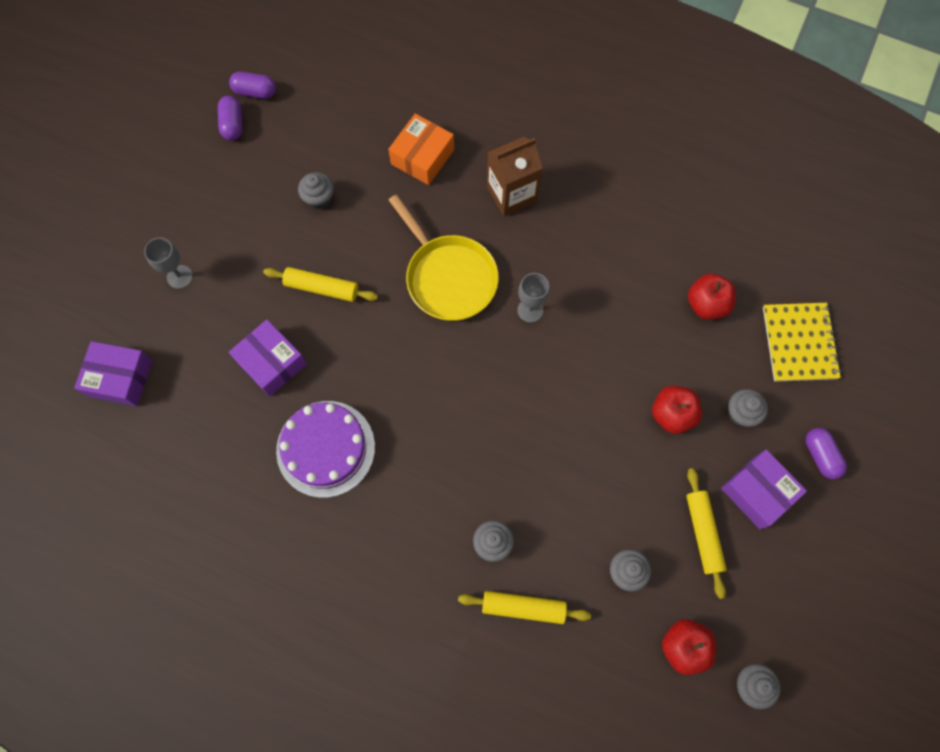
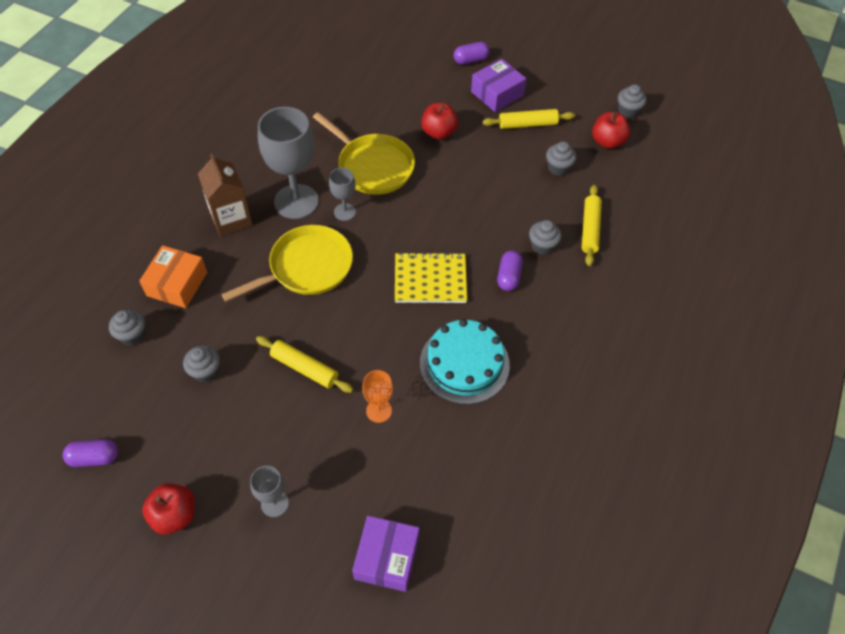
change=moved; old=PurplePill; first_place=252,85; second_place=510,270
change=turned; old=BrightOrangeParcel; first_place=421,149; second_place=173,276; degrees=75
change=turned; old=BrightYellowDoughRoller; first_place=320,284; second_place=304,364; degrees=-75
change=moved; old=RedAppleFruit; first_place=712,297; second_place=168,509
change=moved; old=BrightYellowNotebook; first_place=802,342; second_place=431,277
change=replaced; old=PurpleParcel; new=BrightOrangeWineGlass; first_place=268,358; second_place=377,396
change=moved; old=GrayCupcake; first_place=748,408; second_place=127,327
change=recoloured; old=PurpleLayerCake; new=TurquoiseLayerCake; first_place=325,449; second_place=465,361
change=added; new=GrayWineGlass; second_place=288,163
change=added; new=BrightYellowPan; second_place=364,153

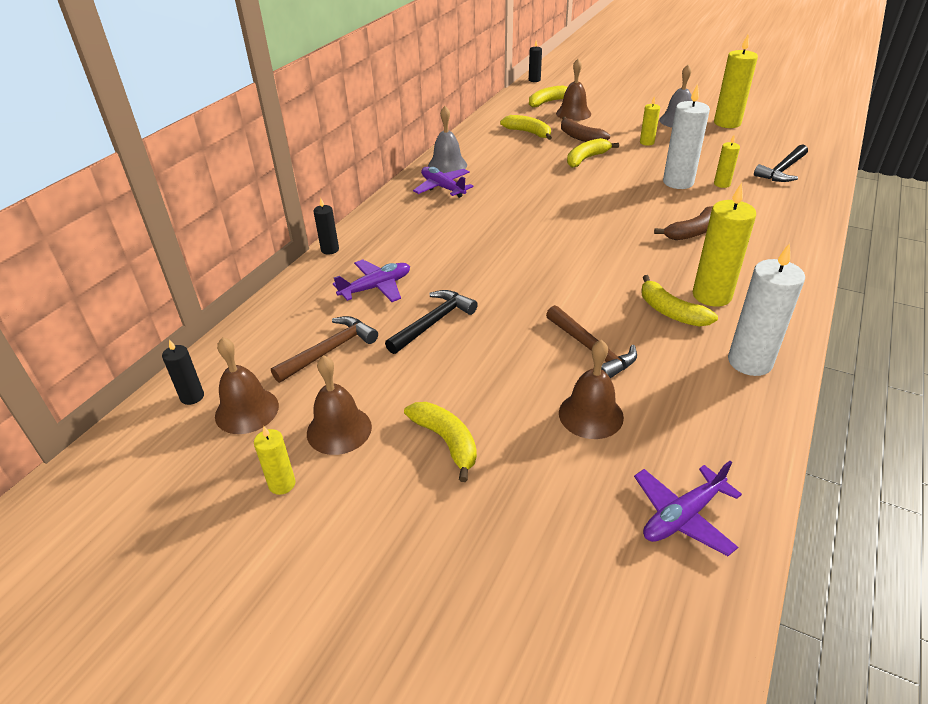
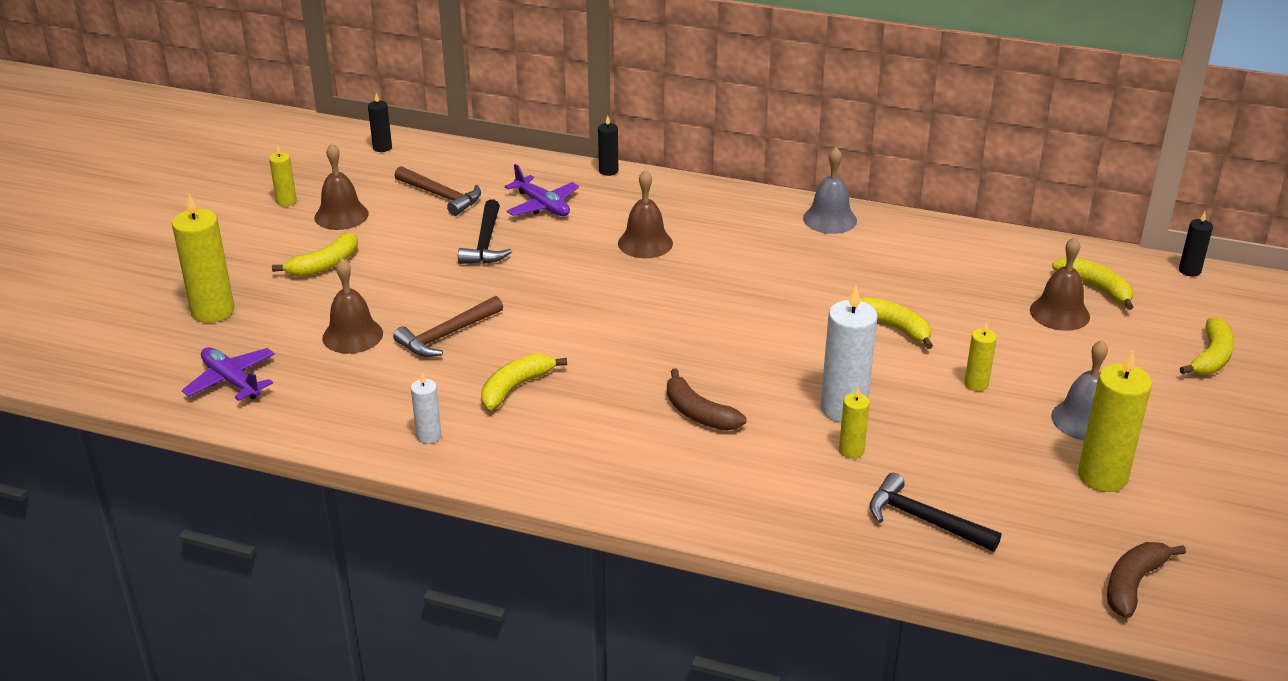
change=moved; old=BrightYellowBananaFruit; first_place=526,127; second_place=1207,346
change=moved; old=DarkBrownBananaFruit; first_place=585,129; second_place=1146,580
change=removed; old=PurpleToyPlane; first_place=443,182
change=moved; old=BrightYellowPillarCandle; first_place=724,245; second_place=203,258
change=resized; old=PureWhitePillarCandle; first_place=766,309; second_place=426,408; factor=0.53
change=turned; old=EbonyClawHammer; first_place=431,322; second_place=485,231; degrees=60
change=moved; old=DarkBrownSchoolBell; first_place=247,385; second_place=645,213

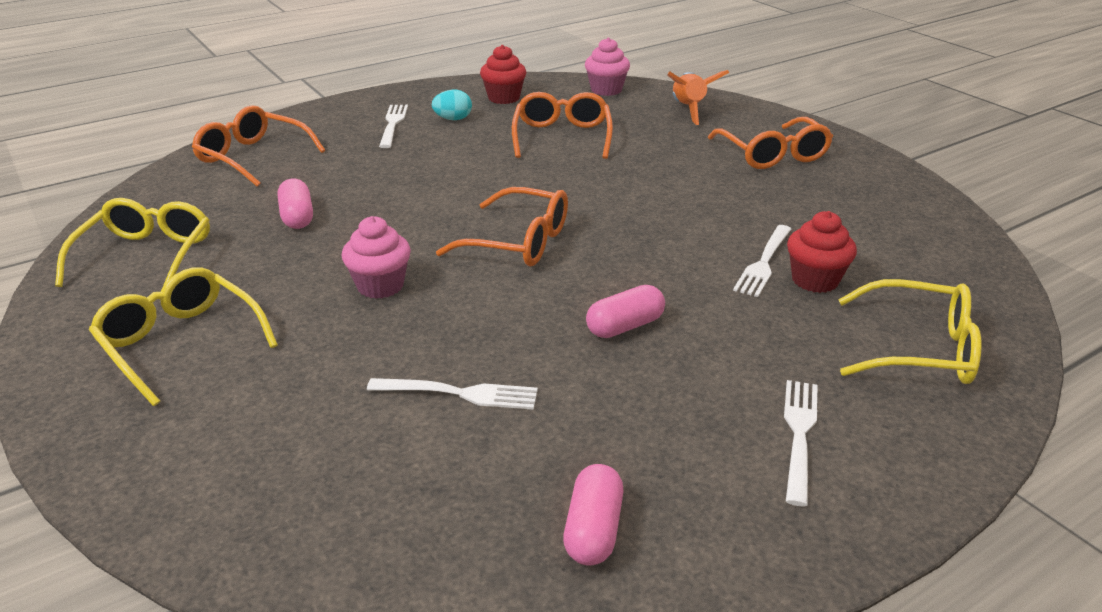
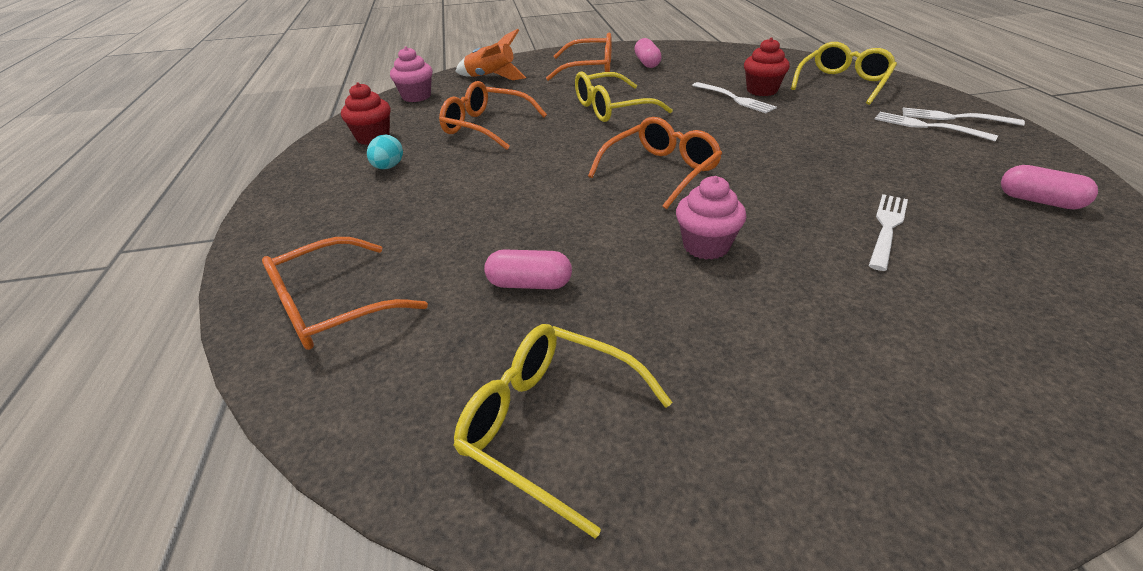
change=moved; old=PureWhiteFork; first_place=393,126; second_place=963,116
change=moved; old=BrightYellowEyeglasses; first_place=183,336; second_place=624,96
change=moved; old=RosePinkPill; first_place=625,311; second_place=648,53

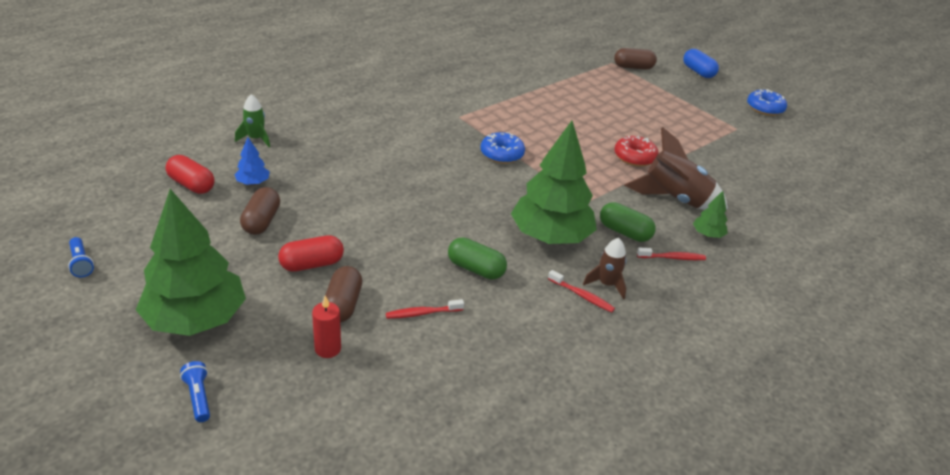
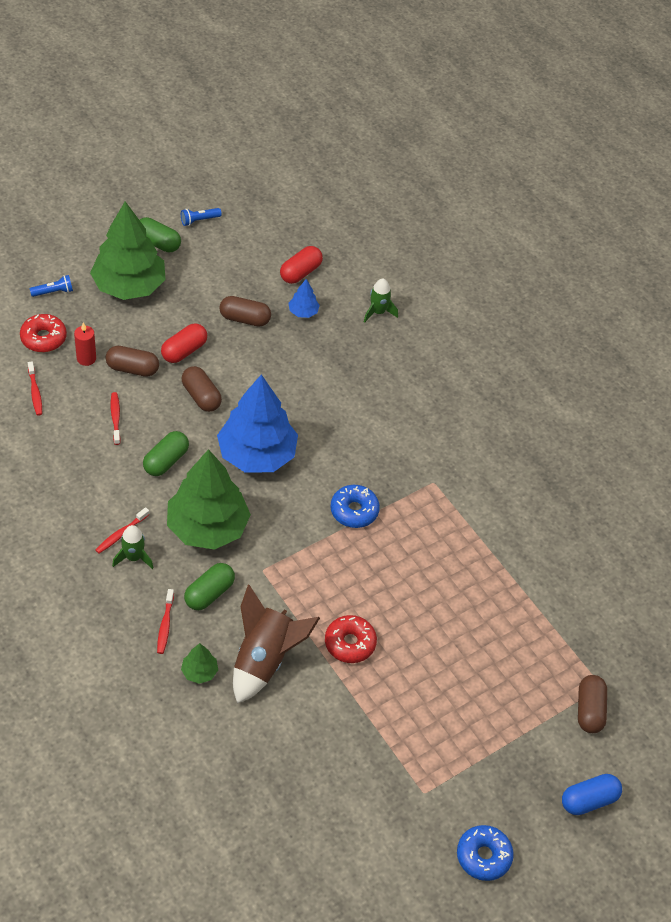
change=turned; old=RedPill; first_place=311,253; second_place=184,343; degrees=60
change=recoloured; old=DarkBrownToyRocket; new=EmeraldToyRocket; first_place=604,269; second_place=132,547
change=added; new=EmeraldPill; second_place=160,234
change=added; new=RedGlazedDonut; second_place=43,333
change=added; new=RedToothbrush; second_place=35,389
change=added; new=DarkBrownPill; second_place=202,389
change=added; new=BlueFirTree; second_place=257,423

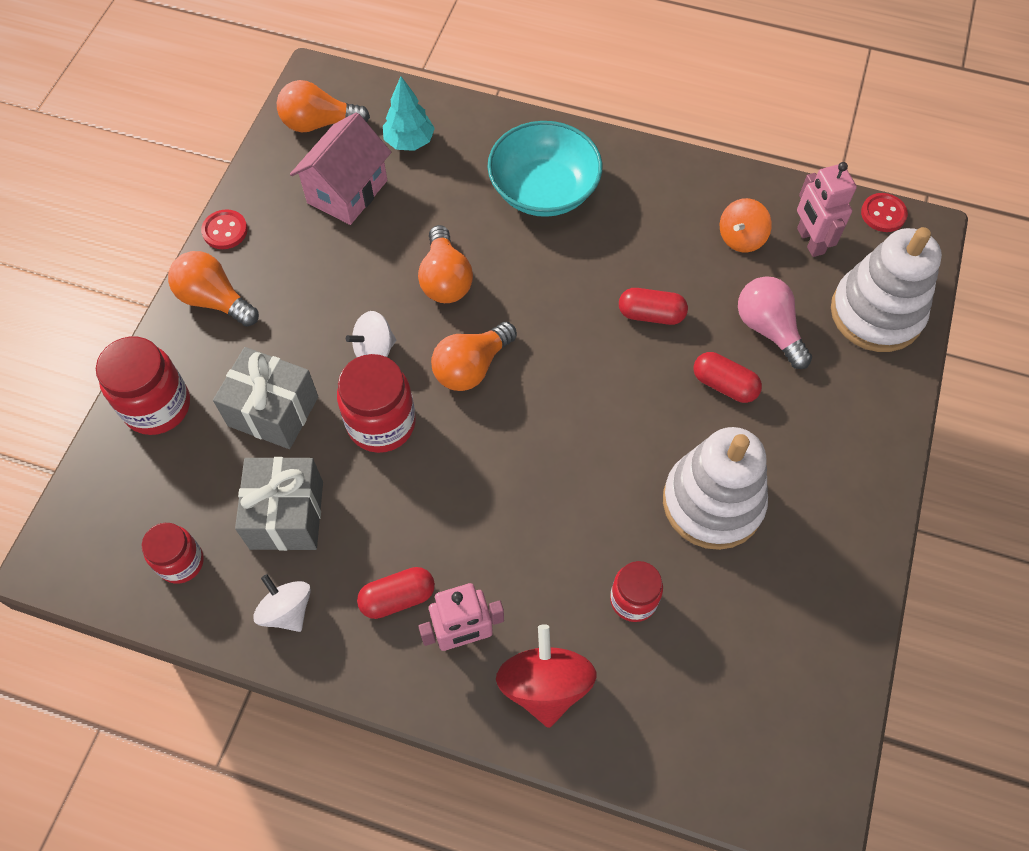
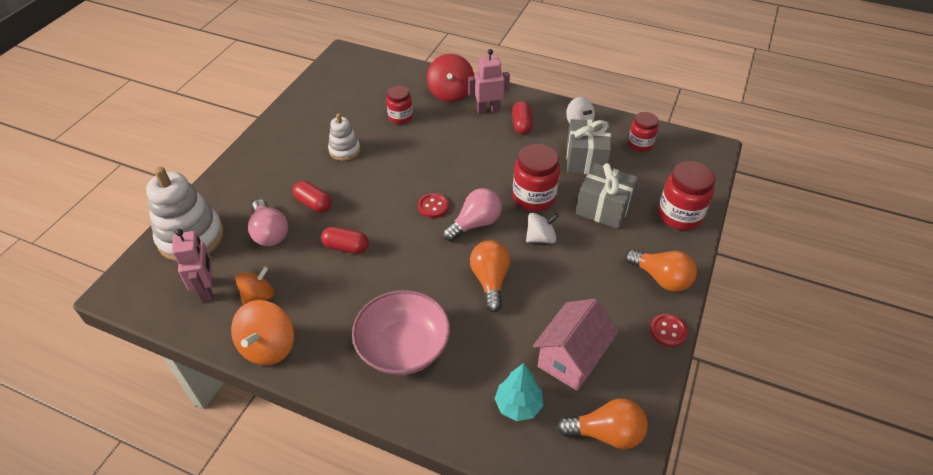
change=recoloured; old=TurquoiseDeepDish; new=RosePinkDeepDish; first_place=545,169; second_place=401,332
change=moved; old=RedButton; first_place=884,212; second_place=433,205
change=recoloured; old=BrightOrangeLightbulb; new=RosePinkLightbulb; first_place=474,356; second_place=472,215
change=resized; old=PureWhiteStackingToy; first_place=715,488; second_place=344,137; factor=0.55
change=turned; old=RedPill; first_place=396,593; second_place=522,117; degrees=-75
change=added; new=BrightOrangeWhirligig; second_place=262,333

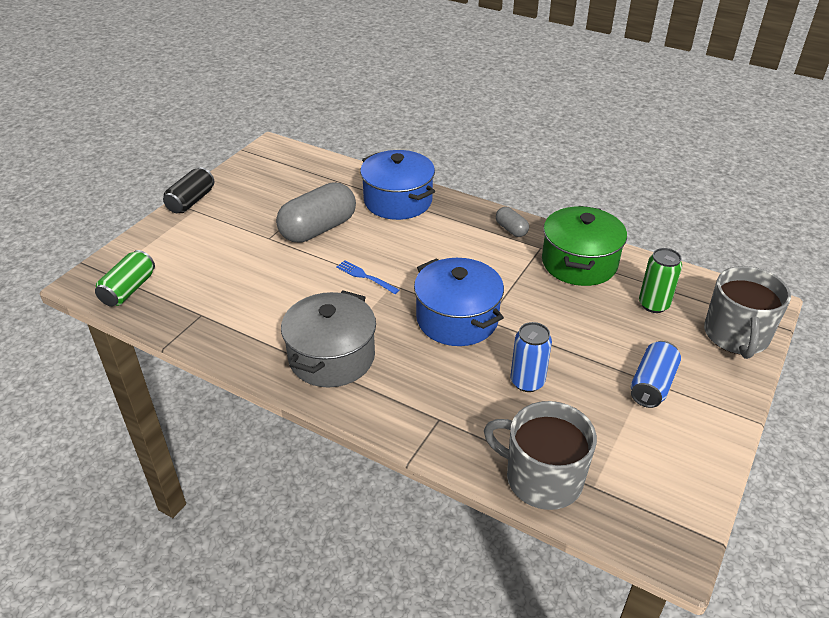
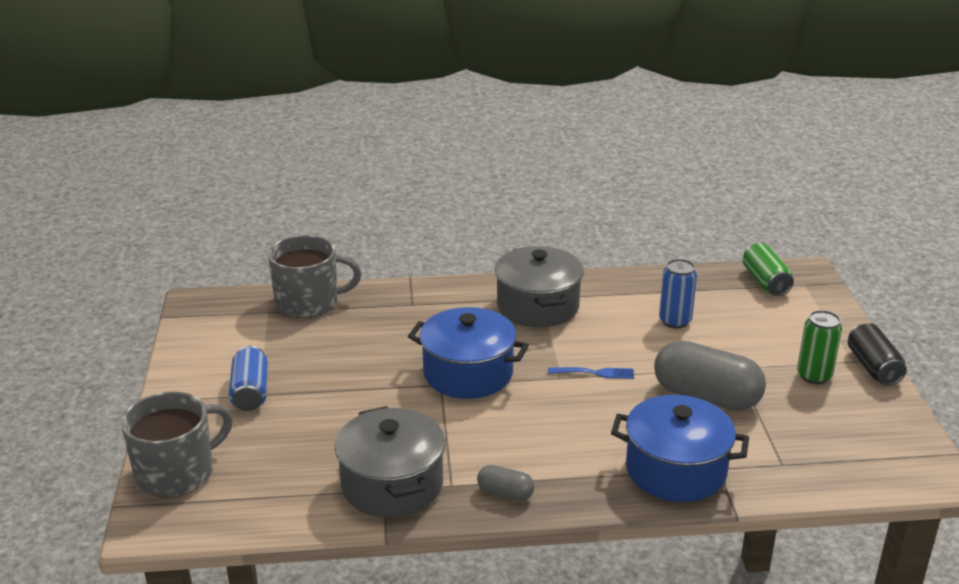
change=turned; old=GrayPill; first_place=316,212; second_place=710,375; degrees=-75
change=recoloured; old=EmeraldStockpot; new=GrayStockpot; first_place=584,246; second_place=390,462
change=moved; old=EmeraldTin; first_place=660,280; second_place=819,347
change=turned; old=GrayTeaMug; first_place=747,312; second_place=177,444; degrees=75
change=moved; old=BlueTin; first_place=531,357; second_place=678,294

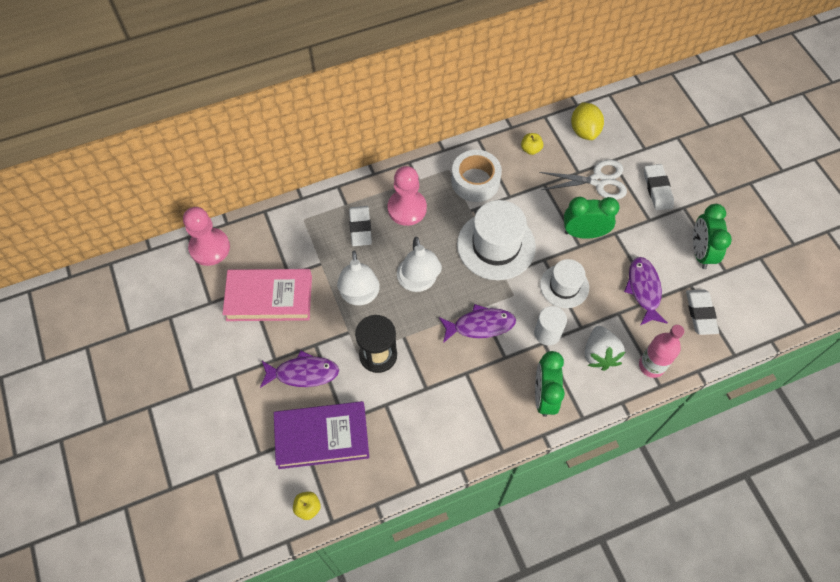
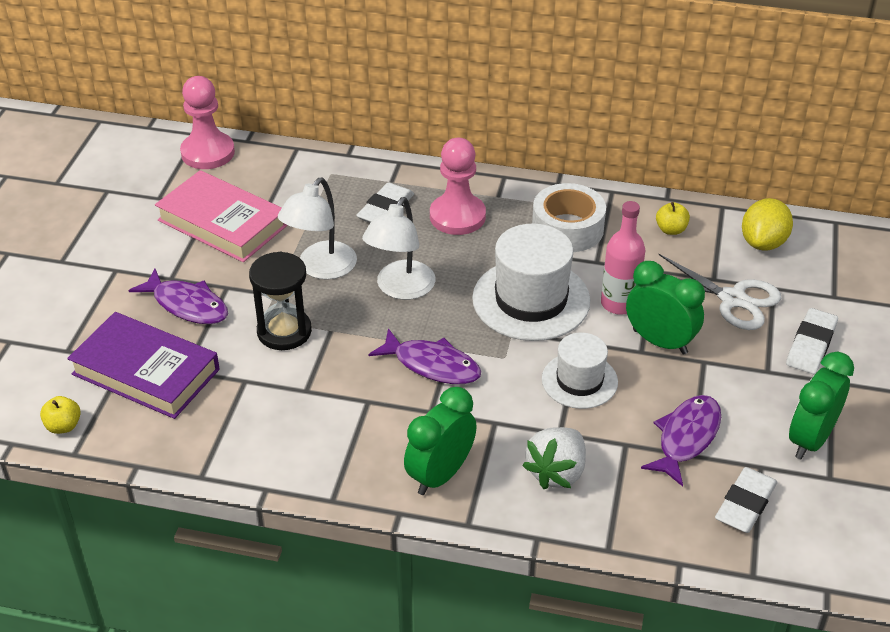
change=removed; old=PureWhiteSolidCylinder; first_place=550,325
change=moved; old=RosePinkFlask; first_place=661,351; second_place=623,258

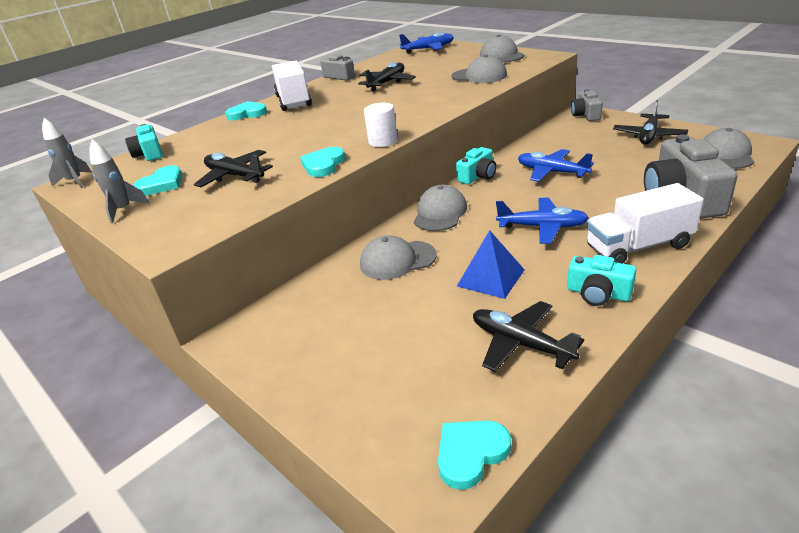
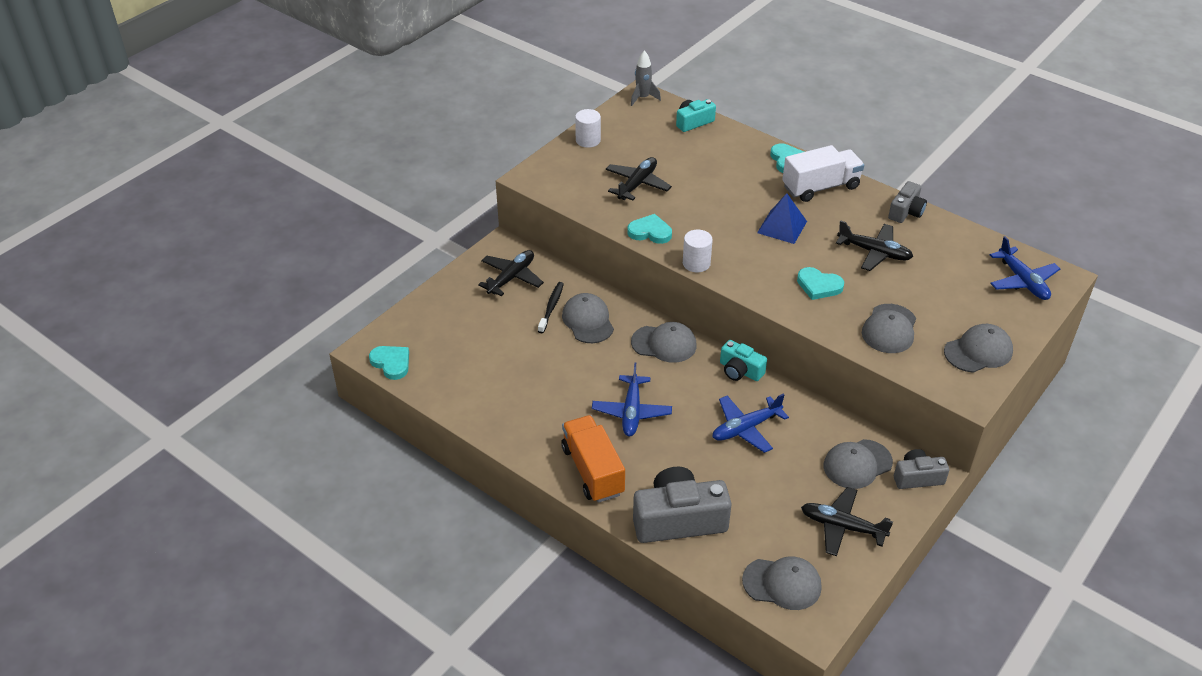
change=replaced; old=GrayToyRocket; new=PureWhiteSolidCylinder; first_place=119,181; second_place=588,128
change=turned; old=BlueToyPlane; first_place=556,165; second_place=750,423; degrees=-150
change=moved; old=TurquoiseHeart; first_place=157,180; second_place=820,283
change=recoloured; old=PureWhiteToyTruck; new=BrightOrangeToyTruck; first_place=645,223; second_place=593,459
change=moved; old=BluePyramidShape; first_place=491,264; second_place=782,218
change=removed; old=TurquoisePhotoCamera; first_place=601,280
change=moved; old=EbonyToyPlane; first_place=528,336; second_place=511,273
change=added; new=EbonyToothbrush; second_place=551,307
change=added; new=GrayBaseballCap; second_place=858,464

